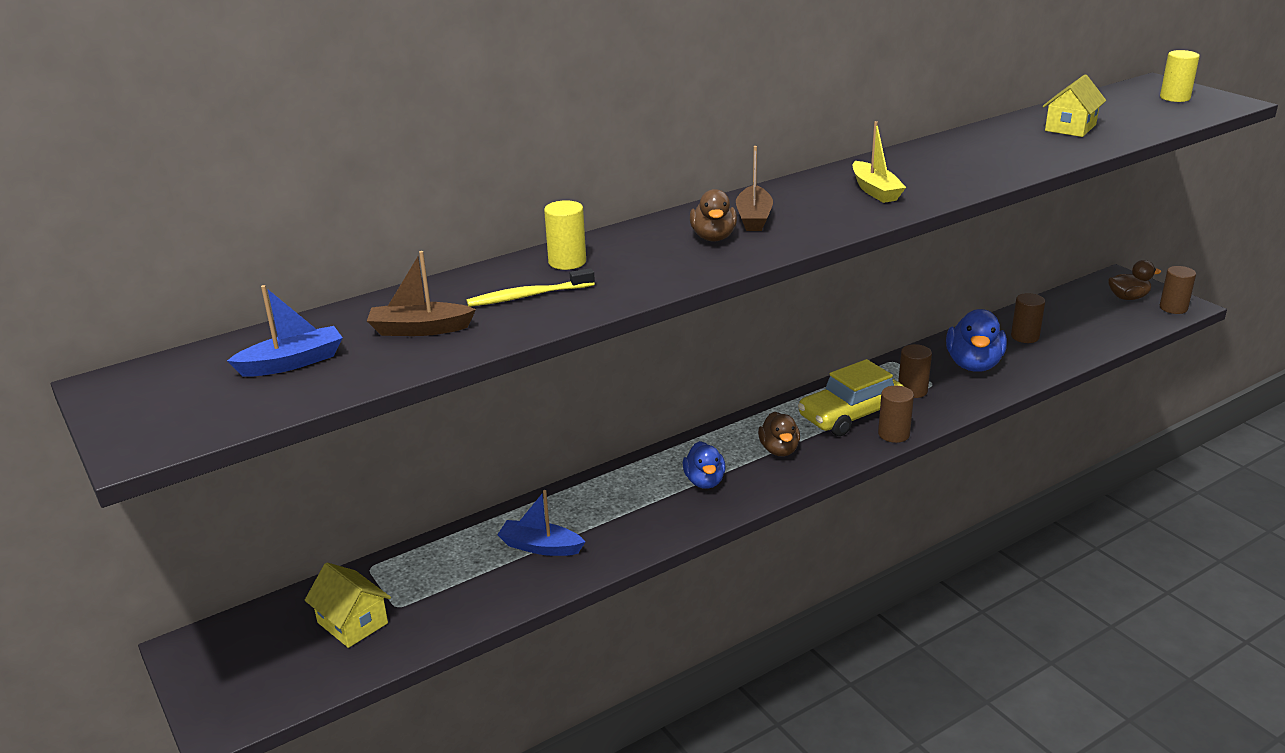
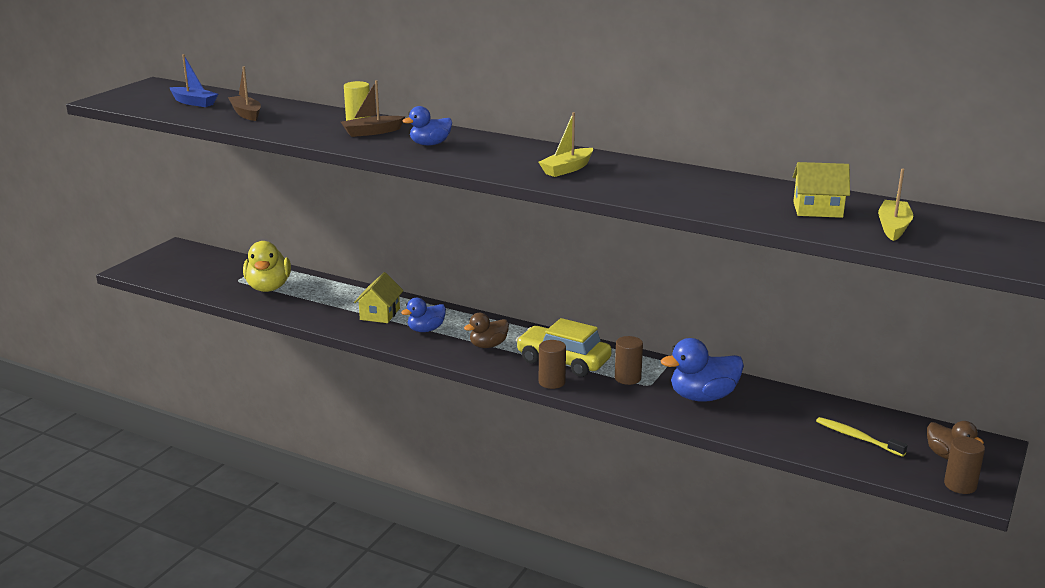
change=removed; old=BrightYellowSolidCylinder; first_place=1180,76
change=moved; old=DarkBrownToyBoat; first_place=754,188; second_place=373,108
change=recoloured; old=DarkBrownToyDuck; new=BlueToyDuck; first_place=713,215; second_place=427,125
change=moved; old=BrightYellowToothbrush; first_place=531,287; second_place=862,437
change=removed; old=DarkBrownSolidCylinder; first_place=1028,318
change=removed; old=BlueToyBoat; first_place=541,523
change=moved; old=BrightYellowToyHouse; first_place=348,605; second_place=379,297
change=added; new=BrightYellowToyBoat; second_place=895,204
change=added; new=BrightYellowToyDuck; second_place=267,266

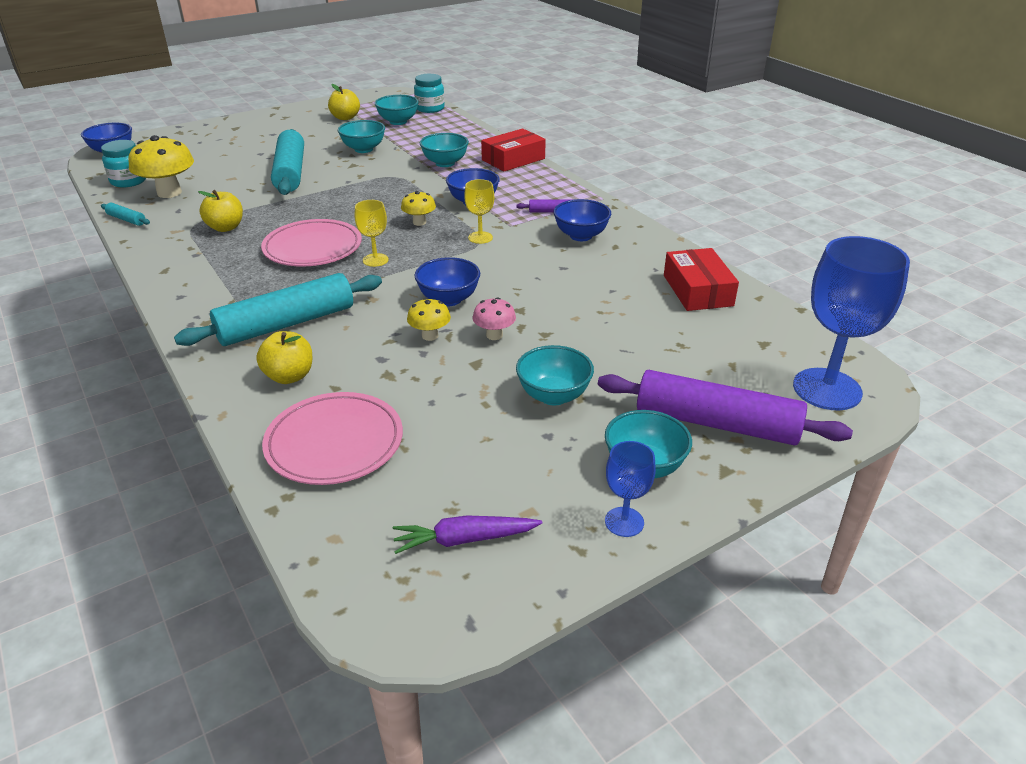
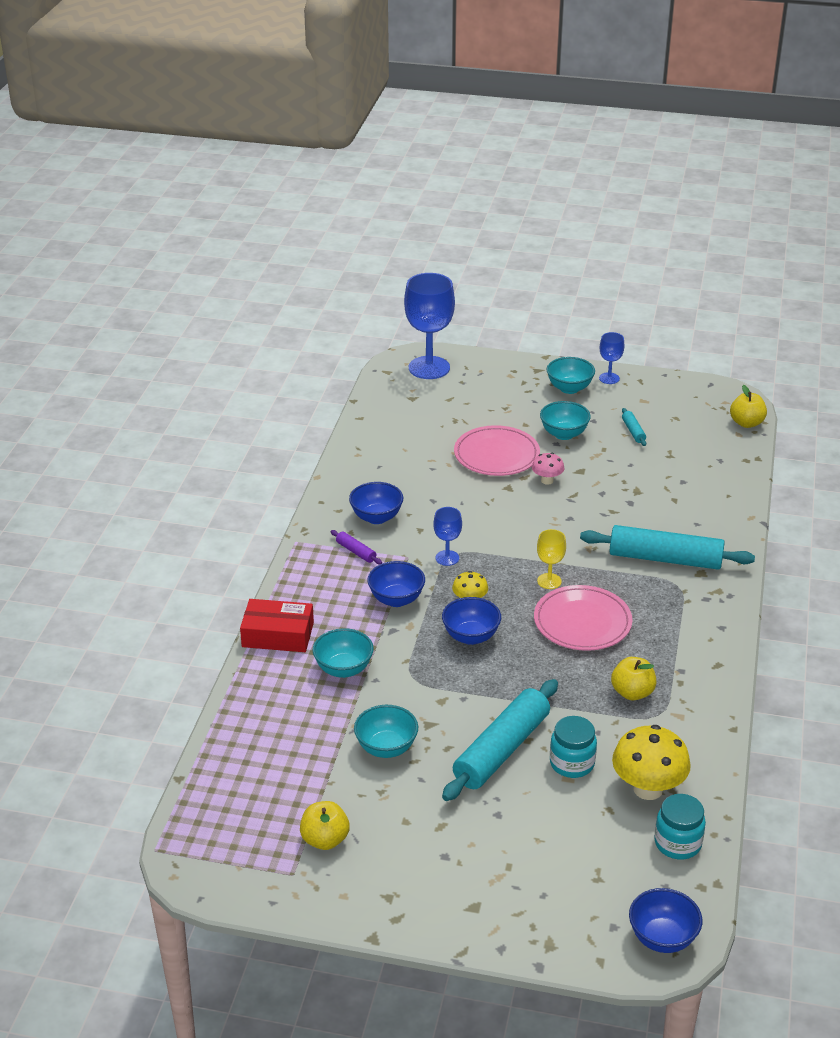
change=moved; old=TurquoiseJamJar; first_place=429,93; second_place=573,747
change=removed; old=TurquoiseDeepDish; first_place=397,110
change=recoloured; old=BrightYellowWineGlass; new=BlueWineGlass; first_place=479,211; second_place=447,536
change=moved; old=TurquoiseDoughRoller; first_place=125,214; second_place=634,427
change=removed; old=RedParcel; first_place=701,279
change=moved; old=BlueDeepDish; first_place=447,281; second_place=471,621
change=removed; old=BrightYellowMushroom; first_place=429,319
change=moved; old=BrightYellowAppleFruit; first_place=284,357; second_place=748,406
change=removed; old=PurpleDoughRoller; first_place=725,408
change=moved; old=RosePinkDinnerPlate; first_place=332,438; second_place=497,450
change=removed; old=PurpleRootVegetable; first_place=468,534

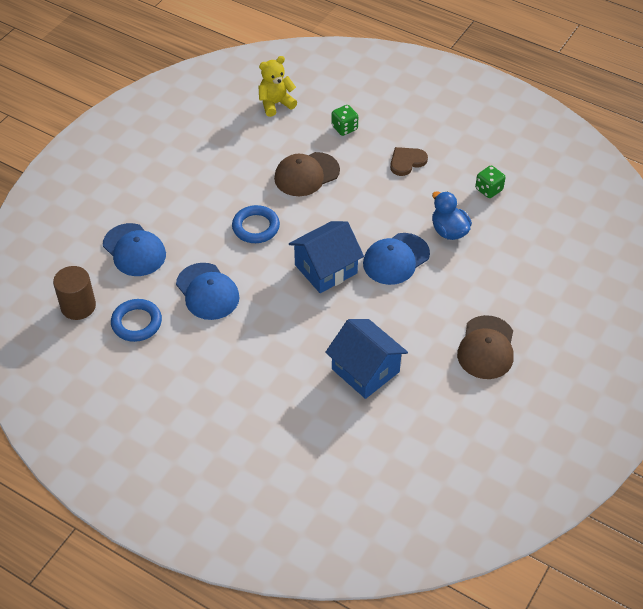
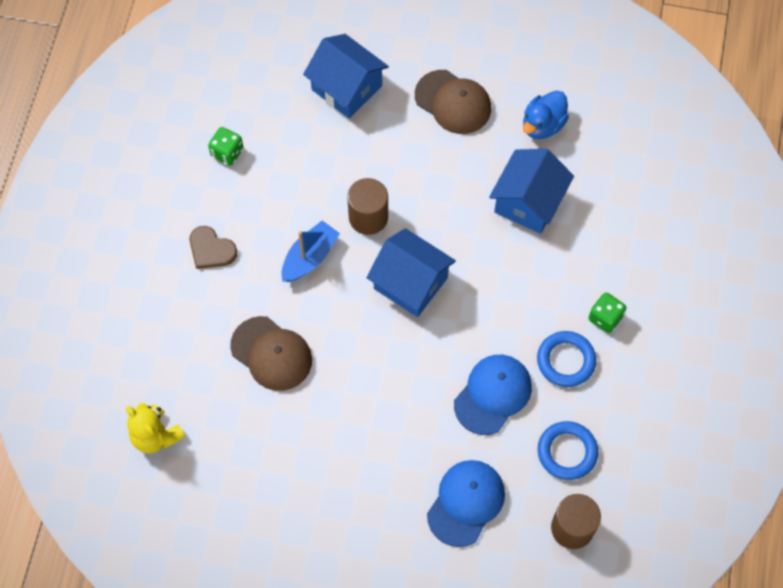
change=moved; old=EmeraldDice; first_place=345,120; second_place=607,313
change=moved; old=BlueToyDuck; first_place=452,215; second_place=546,114
change=moved; old=BlueRing; first_place=256,224; second_place=566,359
change=replaced; old=BlueBaseballCap; new=DarkBrownSolidCylinder; first_place=396,259; second_place=367,206
change=turned; old=DarkBrownBaseballCap; first_place=485,347; second_place=453,102; degrees=45
change=added; new=BlueToyHouse; second_place=346,76
change=added; new=BlueToyBoat; second_place=311,251

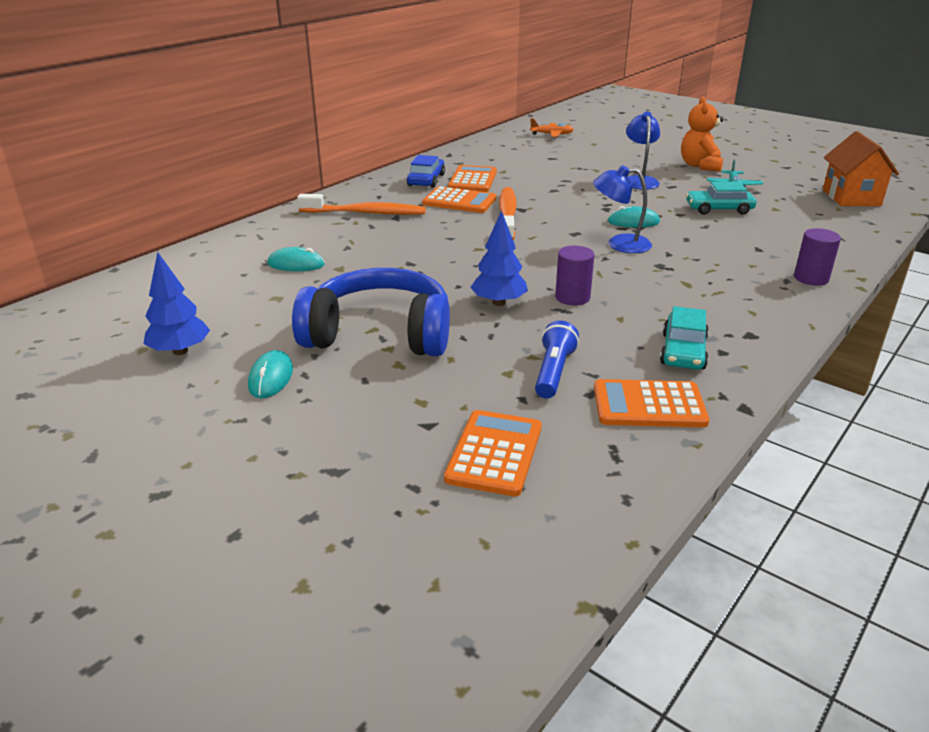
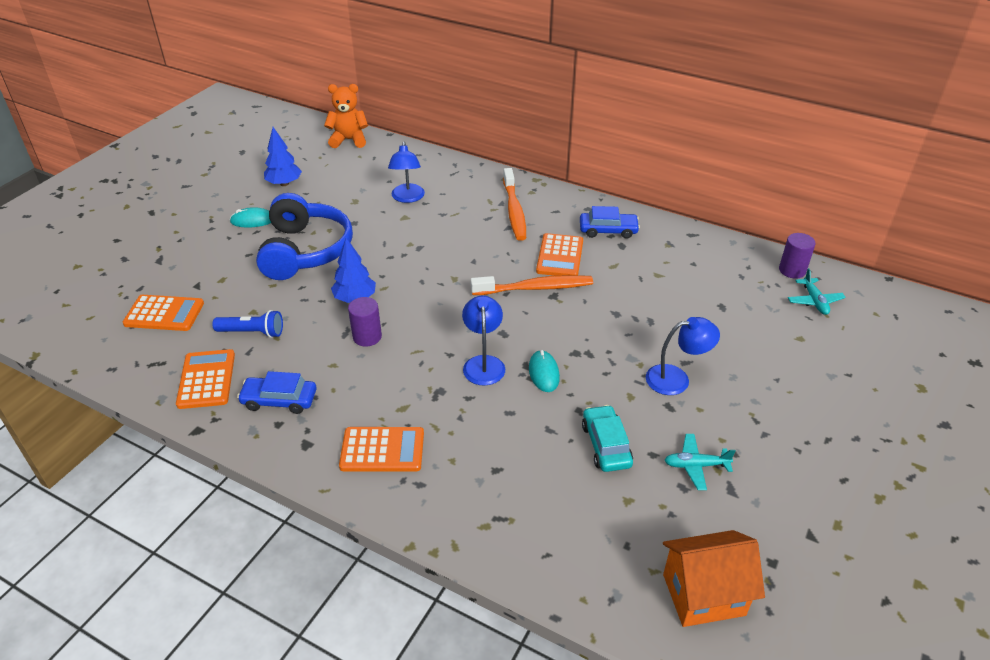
change=moved; old=BrightOrangeTeddy; first_place=702,134; second_place=346,116
change=recoloured; old=BrightOrangeToyPlane; new=TurquoiseToyPlane; first_place=552,127; second_place=817,291
change=moved; old=BrightOrangeCalculator; first_place=472,178; second_place=381,449
change=moved; old=PurpleSolidCylinder; first_place=817,257; second_place=797,256
change=replaced; old=TurquoisePcMouse; new=BlueLamp; first_place=296,259; second_place=406,172
change=recoloured; old=TurquoiseToyCar; new=BlueToyCar; first_place=684,338; second_place=276,392

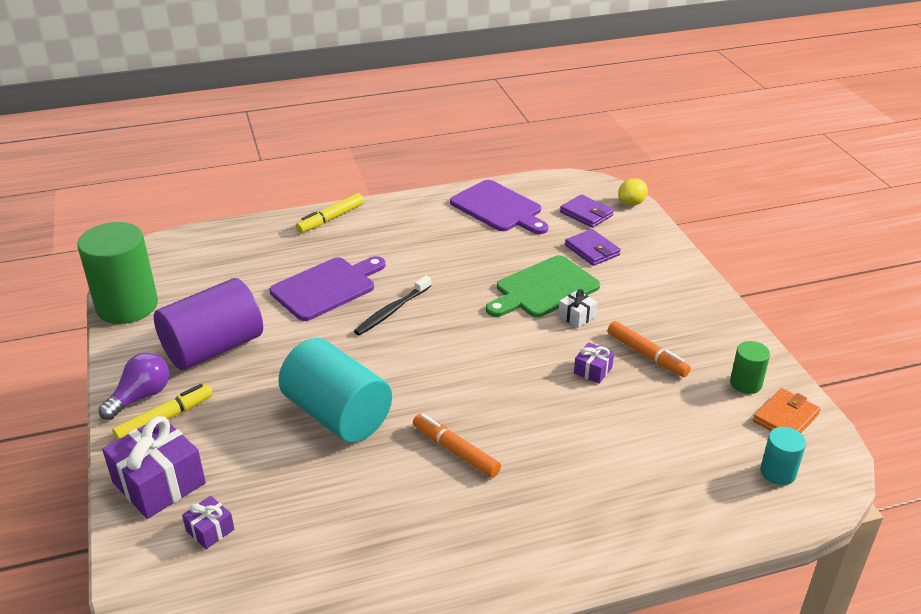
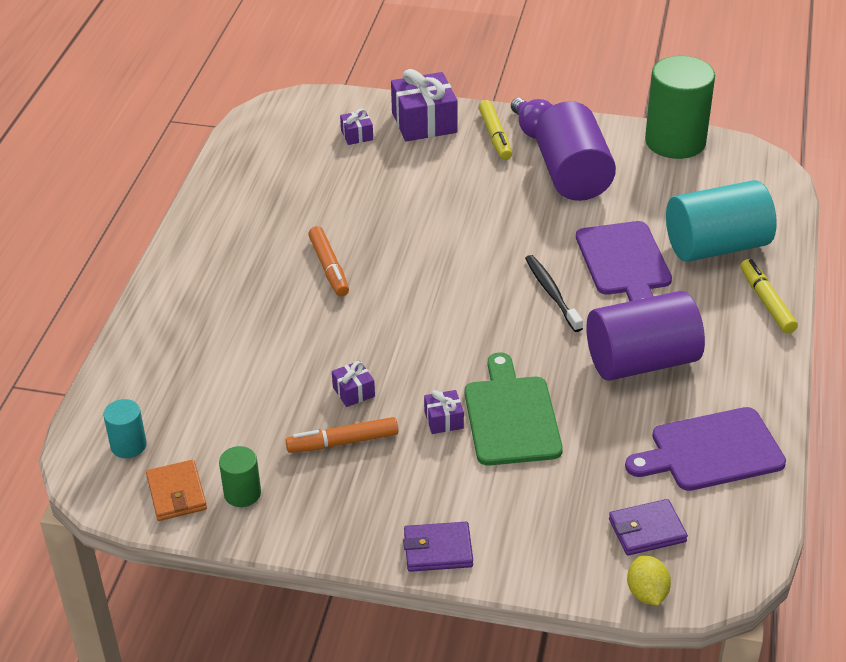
change=moved; old=PurpleCardWallet; first_place=593,247; second_place=438,547
change=recoloured; old=PureWhiteGift; new=PurpleGift; first_place=578,308; second_place=444,412
change=moved; old=TurquoiseSolidCylinder; first_place=335,390; second_place=721,221
change=turned; old=BrightOrangeMarker; first_place=457,446; second_place=328,261; degrees=90
change=added; new=PurpleSolidCylinder; second_place=645,336

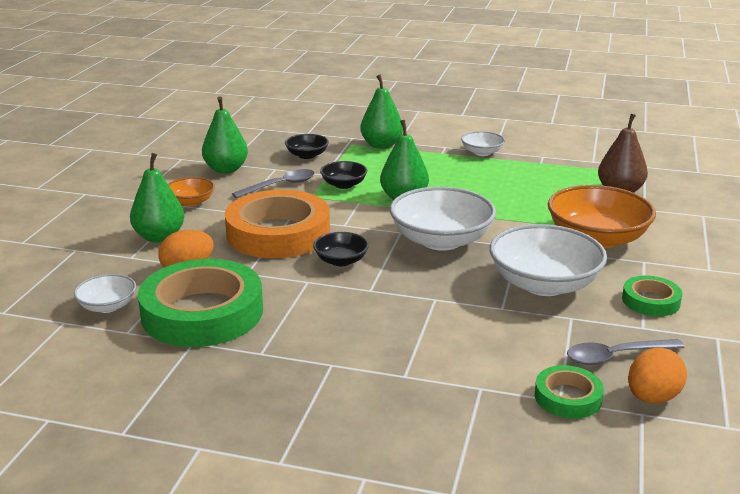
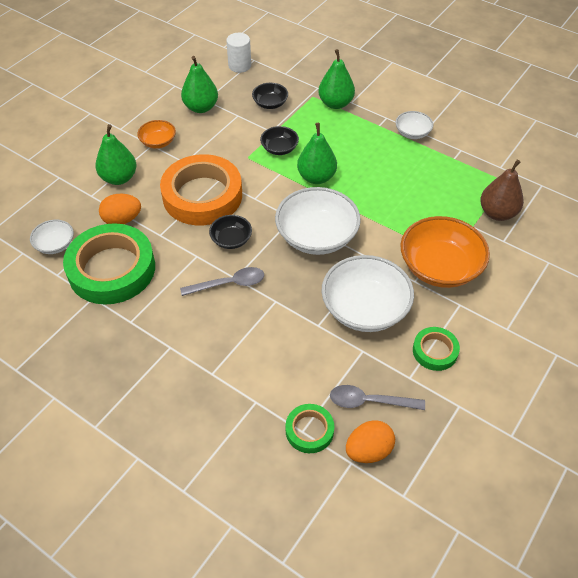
change=moved; old=GraySpoon; first_place=273,183; second_place=222,281
change=added; new=PureWhiteSolidCylinder; second_place=238,53

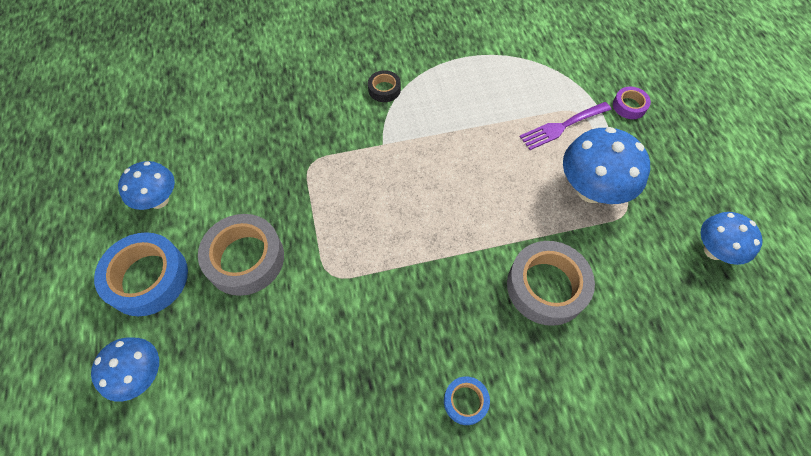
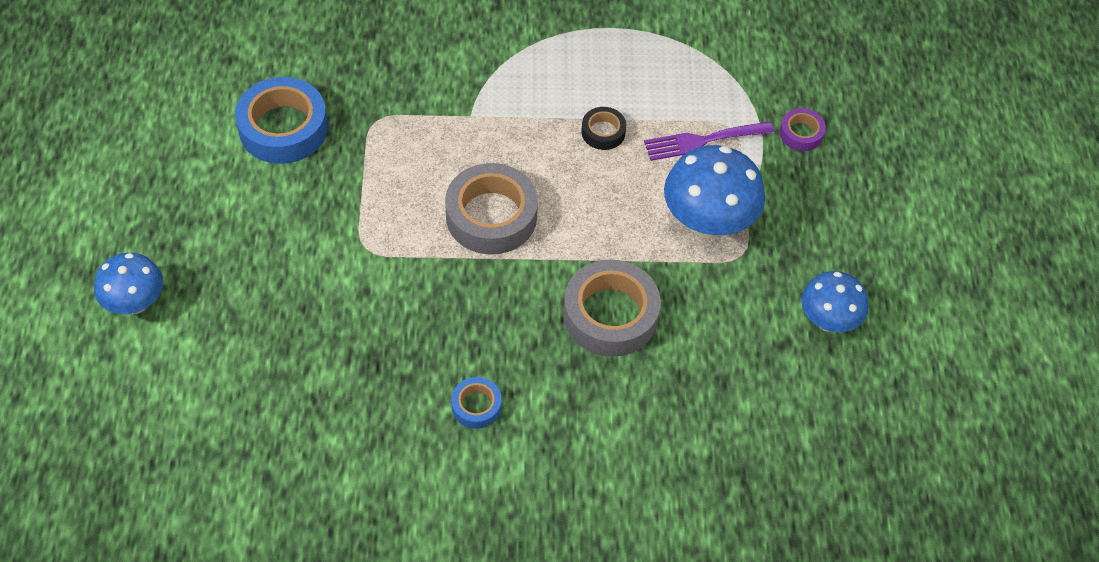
change=moved; old=EbonyStickyTape; first_place=384,86; second_place=603,128
change=removed; old=BlueMushroom; first_place=146,185
change=moved; old=GrayStickyTape; first_place=241,255; second_place=491,209
change=moved; old=BlueStickyTape; first_place=141,274; second_place=281,120

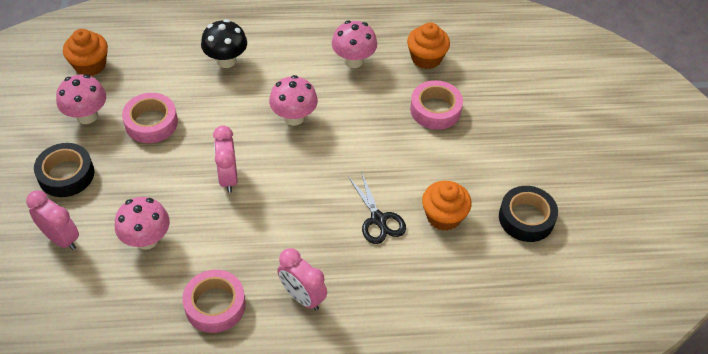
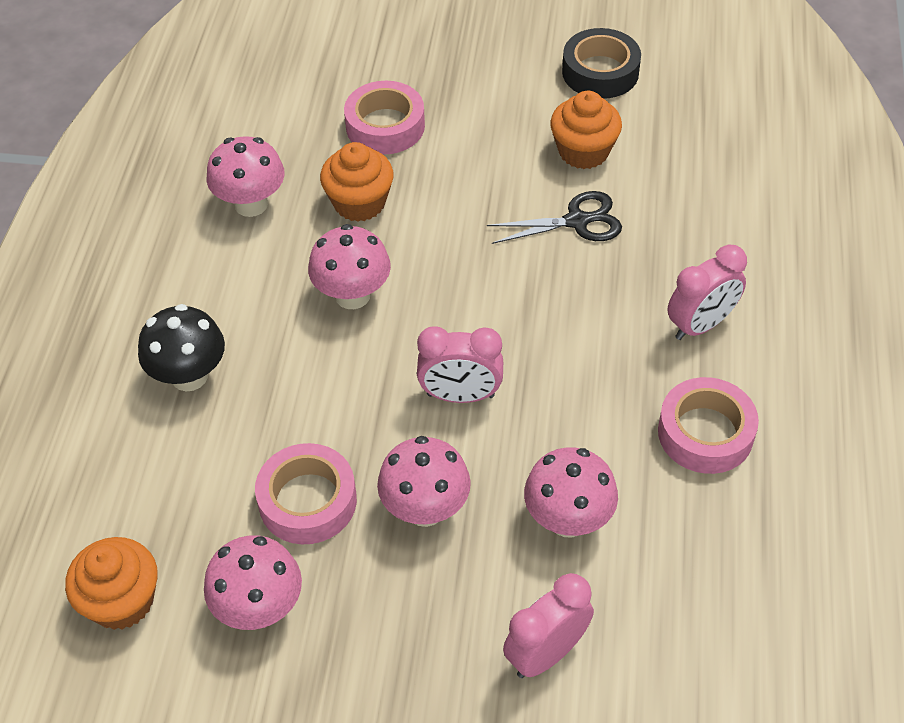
change=moved; old=BrightOrangeCupcake; first_place=428,46; second_place=357,182
change=removed; old=EbonyStickyTape; first_place=64,170
change=added; new=RosePinkMushroom; second_place=424,481

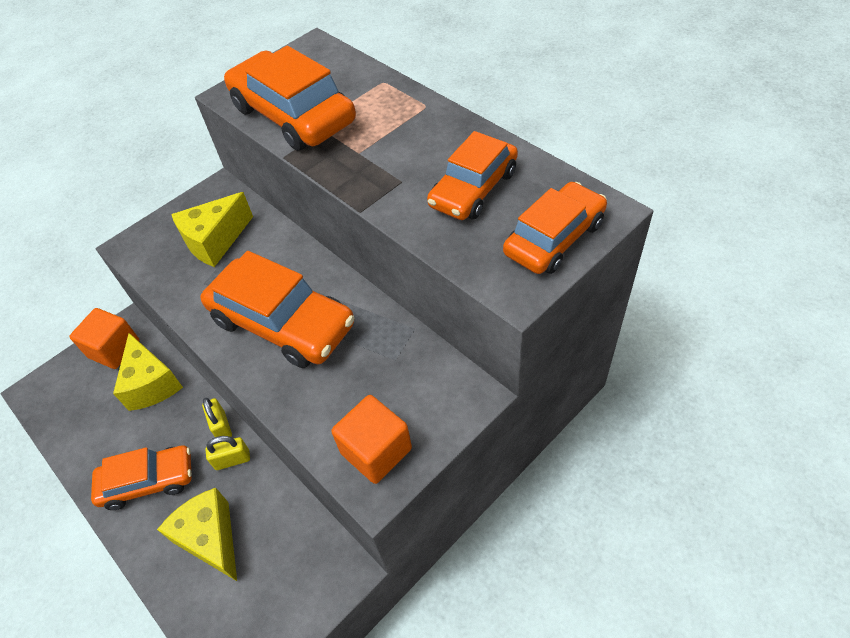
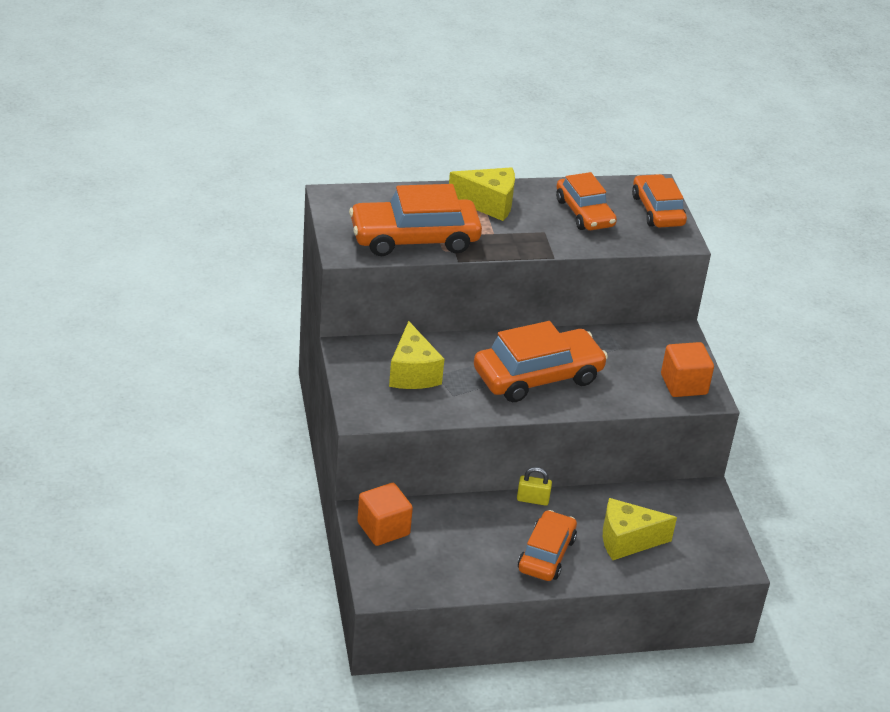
change=moved; old=BrightYellowCheeseWedge; first_place=148,372; second_place=482,194
change=removed; old=BrightYellowPadlock; first_place=227,453

